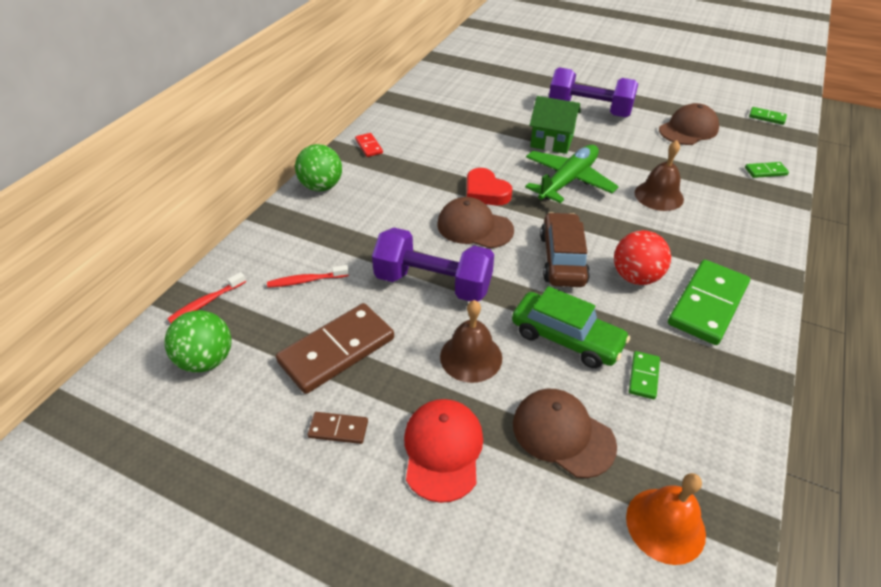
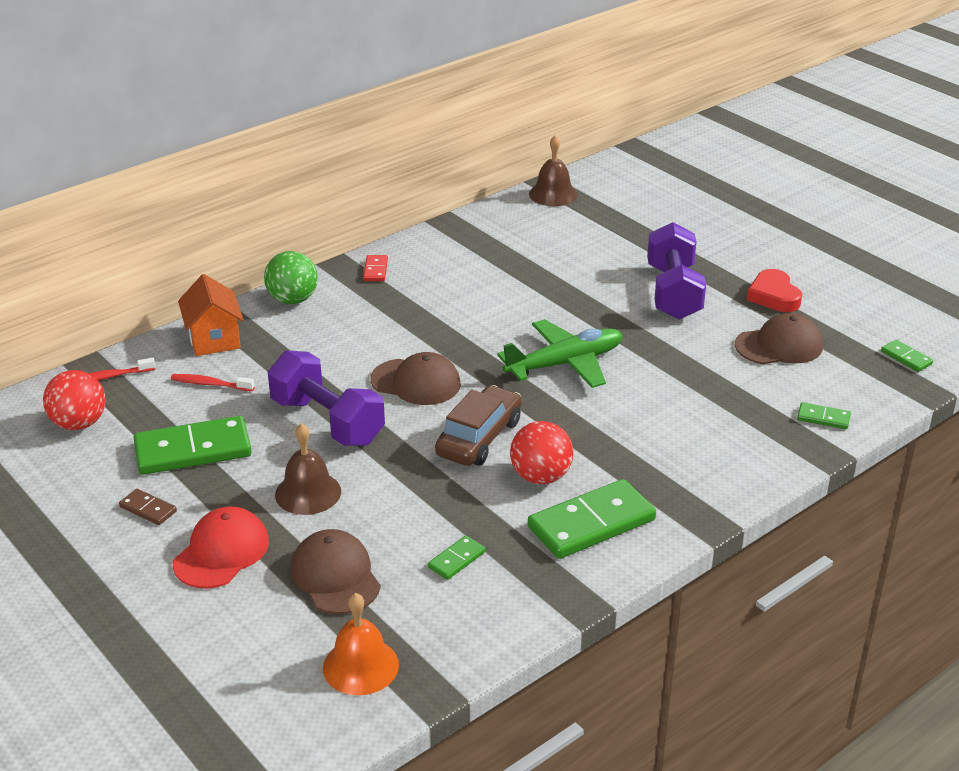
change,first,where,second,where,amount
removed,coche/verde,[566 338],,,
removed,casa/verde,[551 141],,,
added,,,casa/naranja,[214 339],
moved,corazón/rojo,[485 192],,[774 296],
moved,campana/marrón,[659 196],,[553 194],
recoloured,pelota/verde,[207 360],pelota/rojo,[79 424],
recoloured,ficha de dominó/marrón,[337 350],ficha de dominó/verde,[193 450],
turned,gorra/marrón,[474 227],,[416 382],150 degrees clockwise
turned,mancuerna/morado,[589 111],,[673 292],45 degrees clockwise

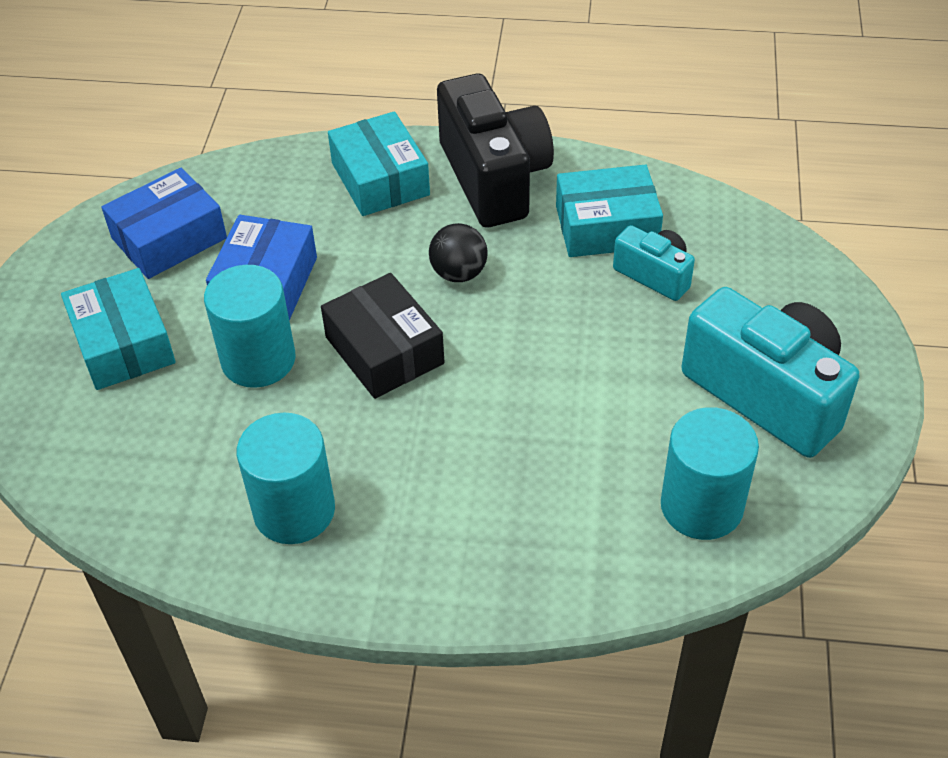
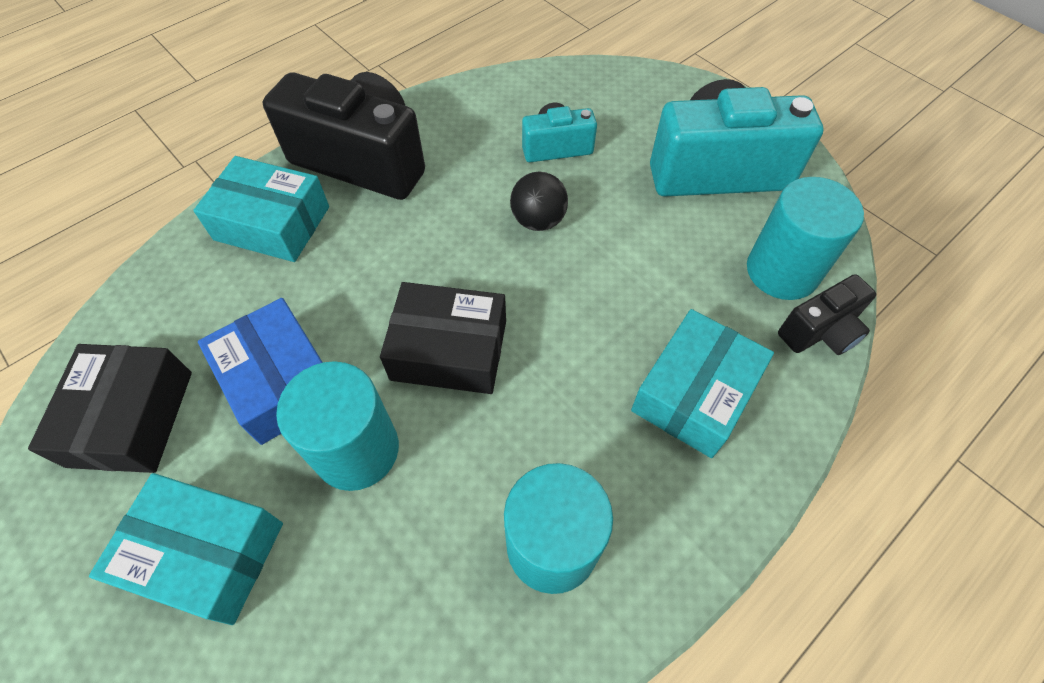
change,first,where,second,where,amount
added,,,cámara/negro,[820 331],
moved,pelota/negro,[459 273],,[538 220],
moved,caja/turquesa,[606 226],,[694 393],
recoloured,caja/azul,[169 238],caja/negro,[131 418],

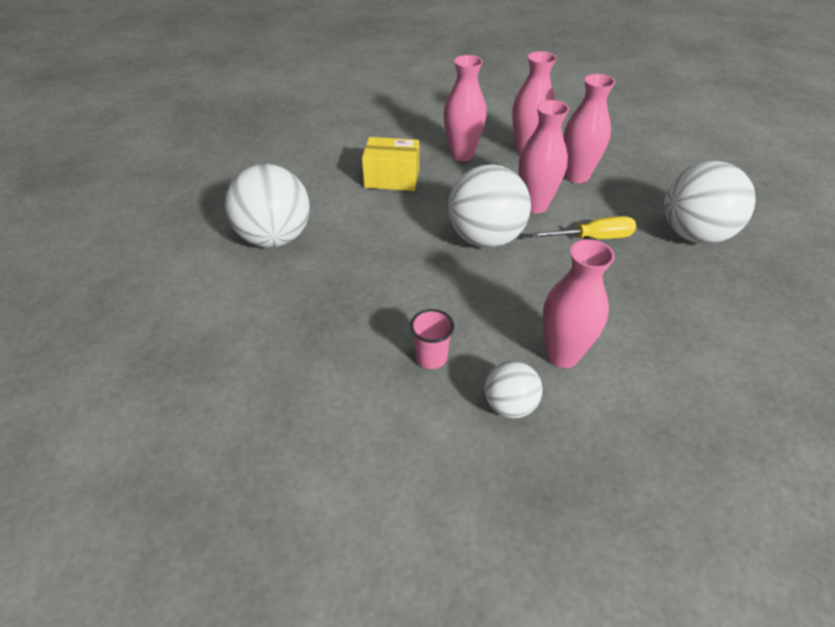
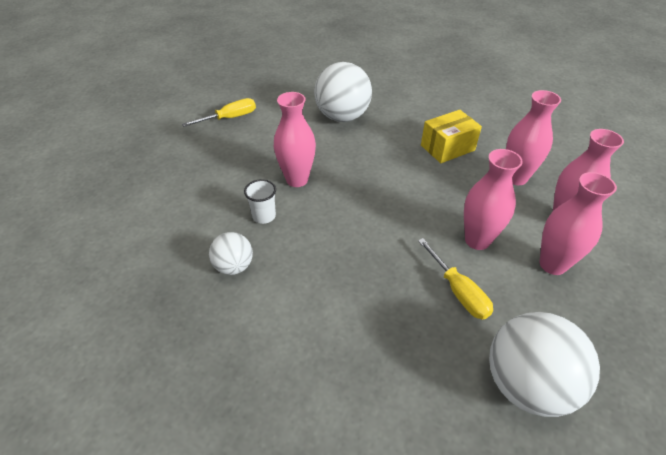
change,first,where,second,where,amount
removed,pelota/blanco,[485 238],,,
added,,,destornillador/amarillo,[230 118],
moved,florero/rosa,[562 355],,[297 179],
recoloured,vaso/rosa,[431 357],vaso/blanco,[264 216],
turned,caja/amarillo,[392 178],,[447 148],75 degrees clockwise

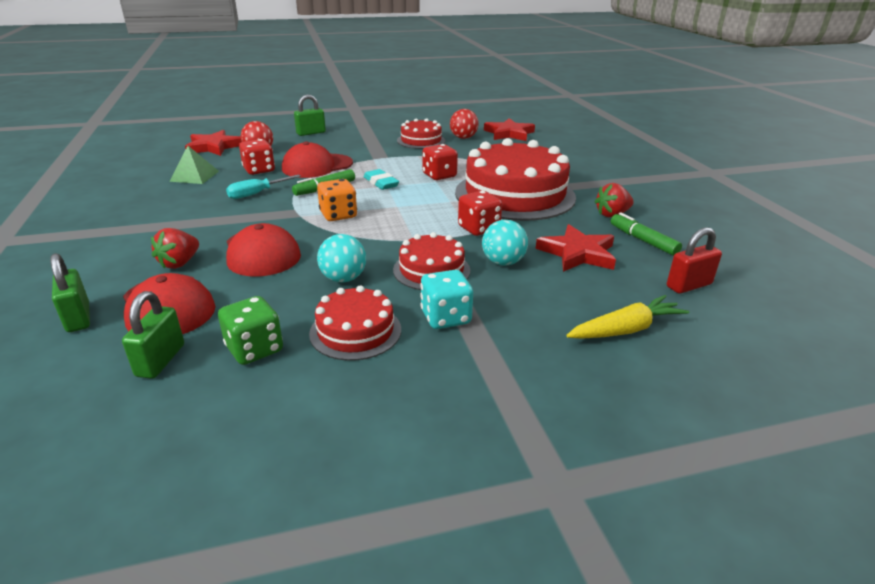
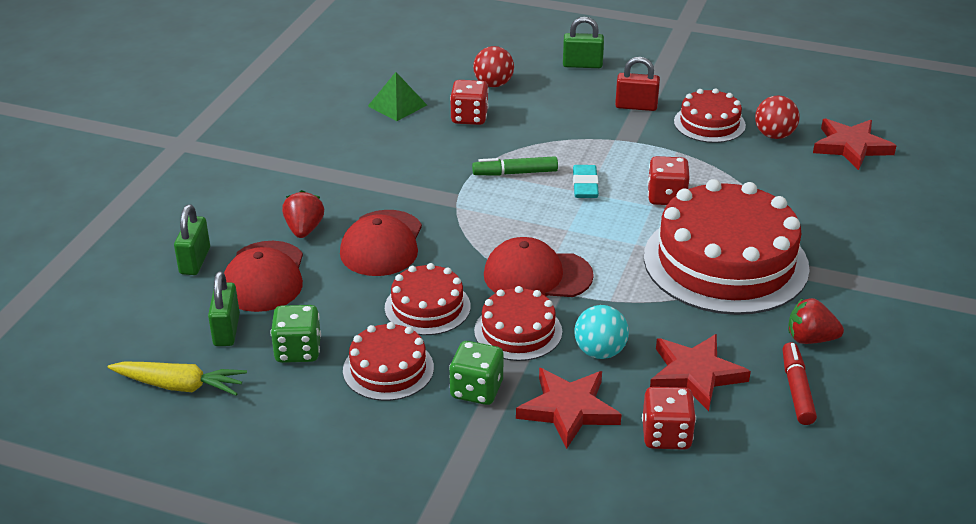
change,first,where,second,where,amount
removed,destornillador/turquesa,[257 194],,,
removed,dado/naranja,[338 215],,,
moved,estrella/rojo,[214 147],,[568 410],
moved,gorra/rojo,[317 166],,[537 275],
moved,dado/rojo,[478 228],,[666 435],
moved,zanahoria/amarillo,[626 329],,[180 386],
moved,candado/rojo,[689 285],,[636 106],
replaced,pelota/turquesa,[343 279],tarta/rojo,[427 307],
recoloured,dado/turquesa,[445 317],dado/verde,[476 390],
recoloured,rotulador/verde,[642 240],rotulador/rojo,[796 390],
turned,candado/verde,[160 360],,[226 330],45 degrees counterclockwise
turned,fresa/rojo,[179 263],,[304 229],120 degrees clockwise

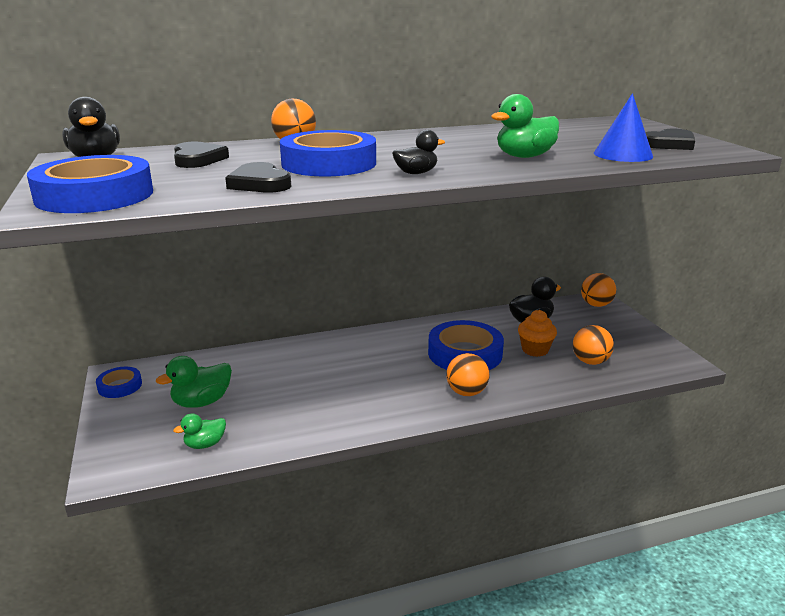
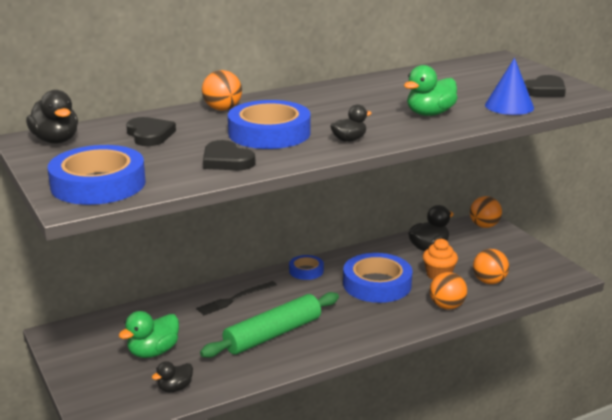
change,first,where,second,where,amount
added,,,tenedor/negro,[234 299],
added,,,rodillo/verde,[273 335],
moved,cinta adhesiva/azul,[120 386],,[306 271],
moved,pelota/naranja,[466 392],,[447 306],
recoloured,pato/verde,[205 444],pato/negro,[175 388],

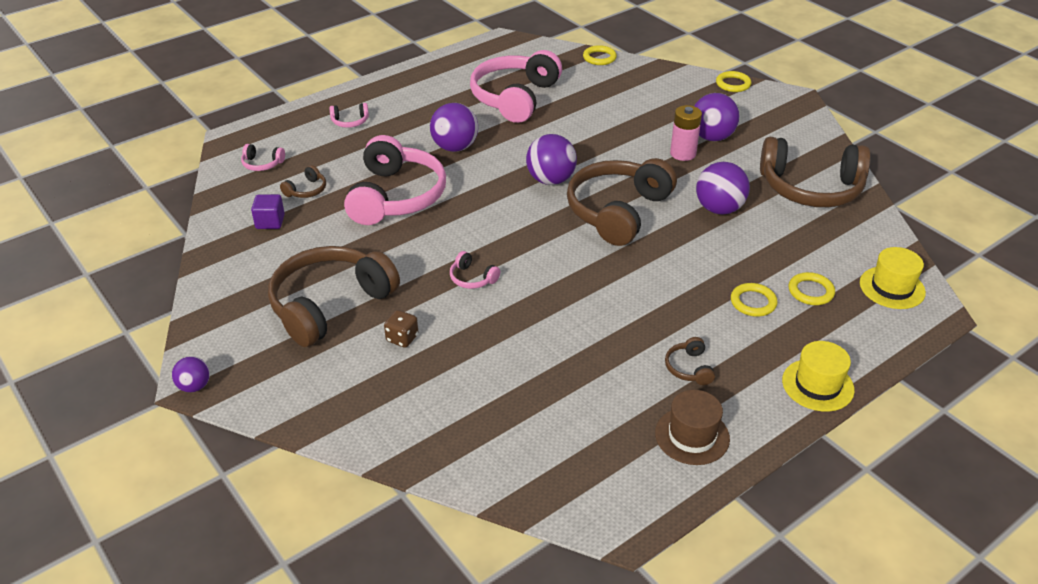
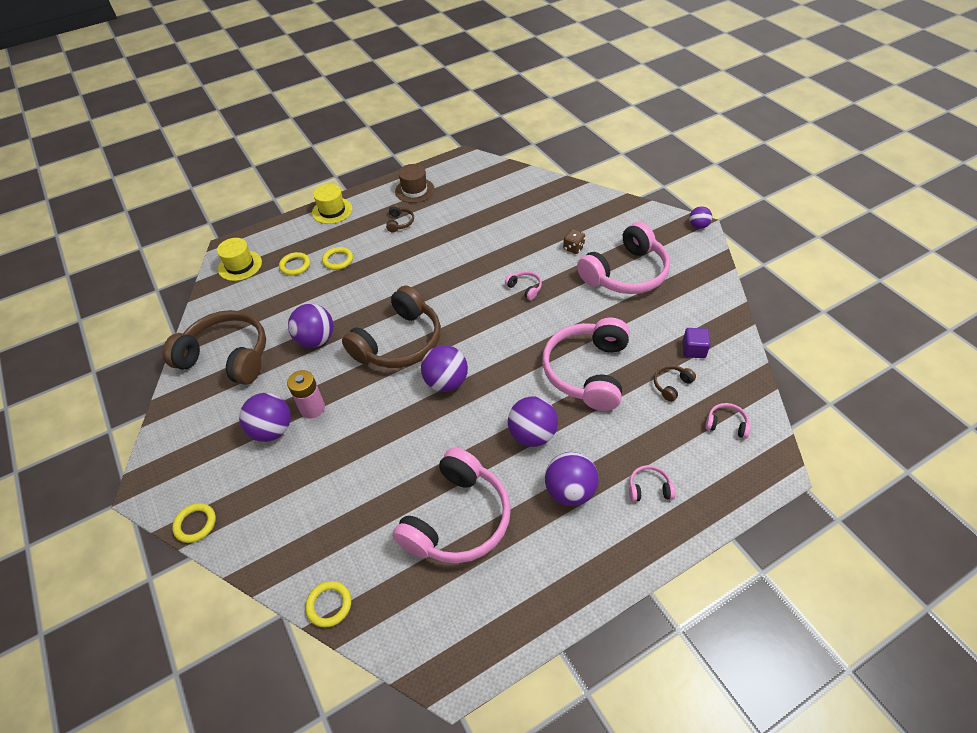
change,first,where,second,where,amount
added,,,pelota/morado,[570 491],
recoloured,auriculares/marrón,[330 305],auriculares/rosa,[626 273],

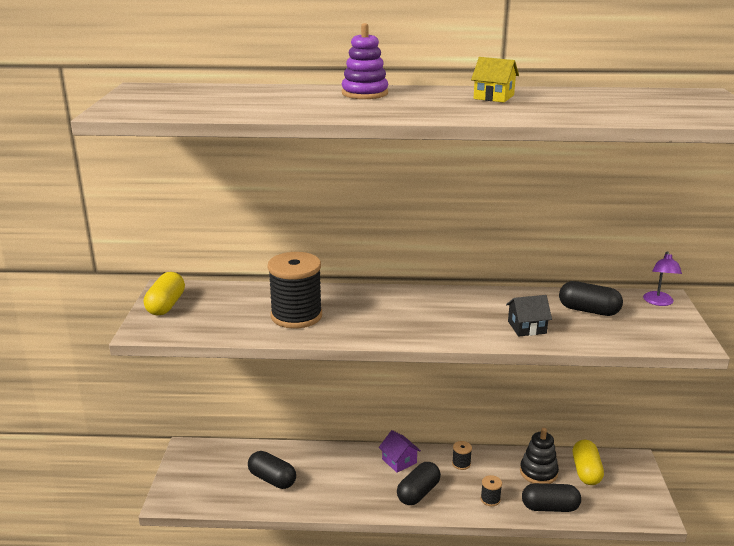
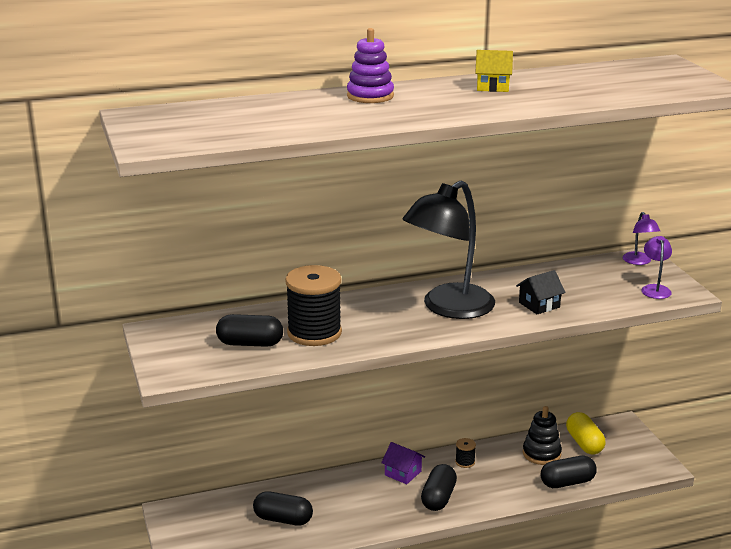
change,first,where,second,where,amount
removed,cápsula/amarillo,[166 305],,,
removed,carrete/negro,[490 499],,,
added,,,lámpara/negro,[448 308],
added,,,lámpara/morado,[655 289],
moved,cápsula/negro,[588 310],,[250 343],

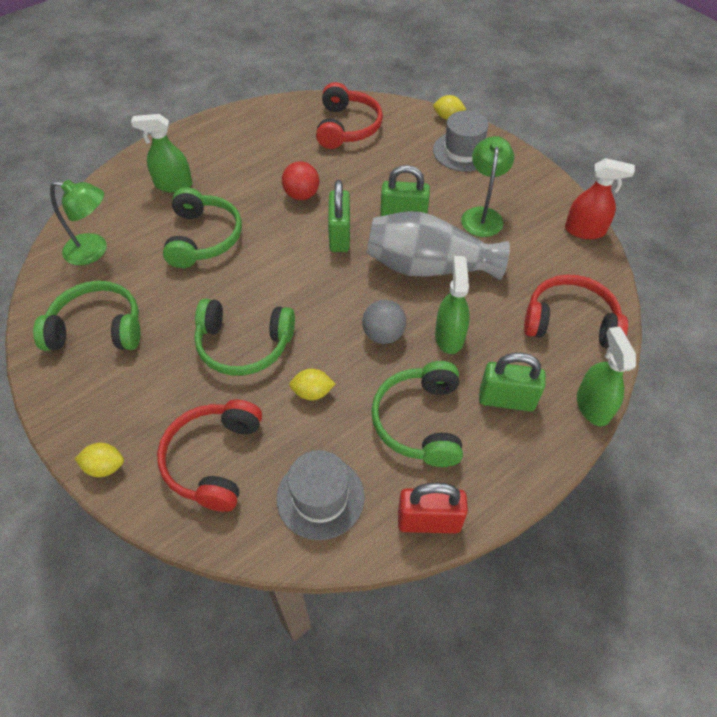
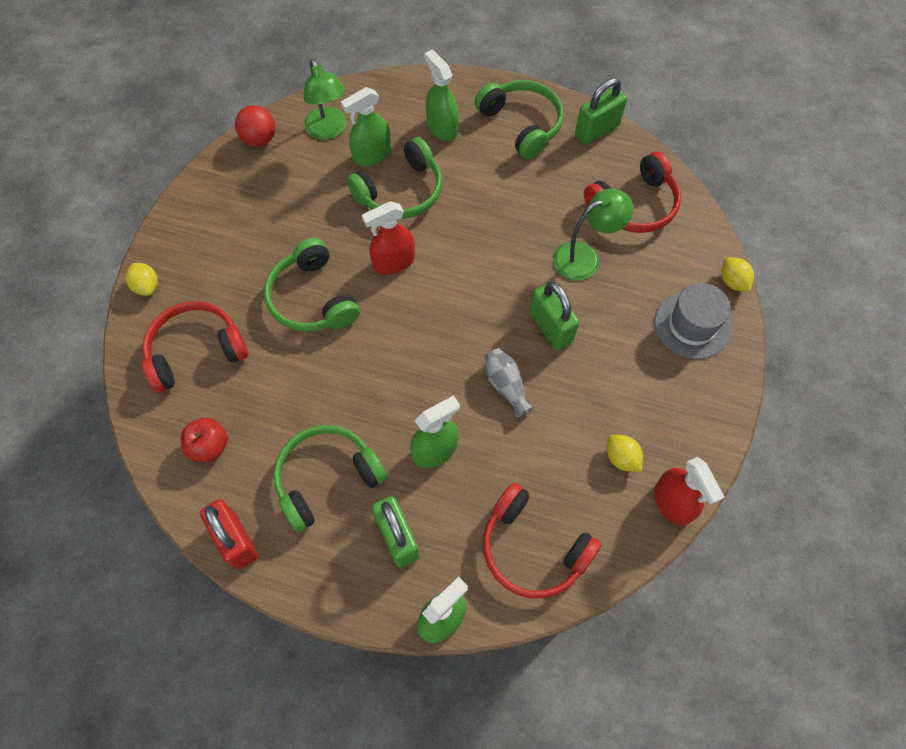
change,first,where,second,where,amount
removed,pelota/gris,[383 334],,,
added,,,pulverizador/verde,[372 155],
added,,,pulverizador/rojo,[393 262],
moved,auriculares/verde,[97 328],,[522 124],
moved,pelota/rojo,[301 195],,[259 139],
moved,limón/amarillo,[312 392],,[621 458],
moved,candado/verde,[339 236],,[597 130],
moved,lámpara/verde,[482 215],,[585 257],
replaced,sombrero/gris,[320 497],manzana/rojo,[209 446],
turned,auriculares/rojo,[570 321],,[532 549],150 degrees clockwise
resized,florero/gris,[429 267],,[505 386],x0.46

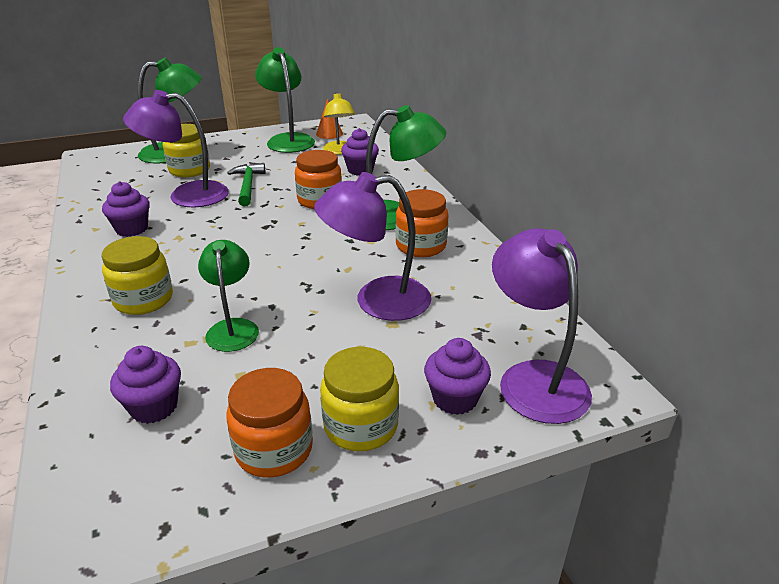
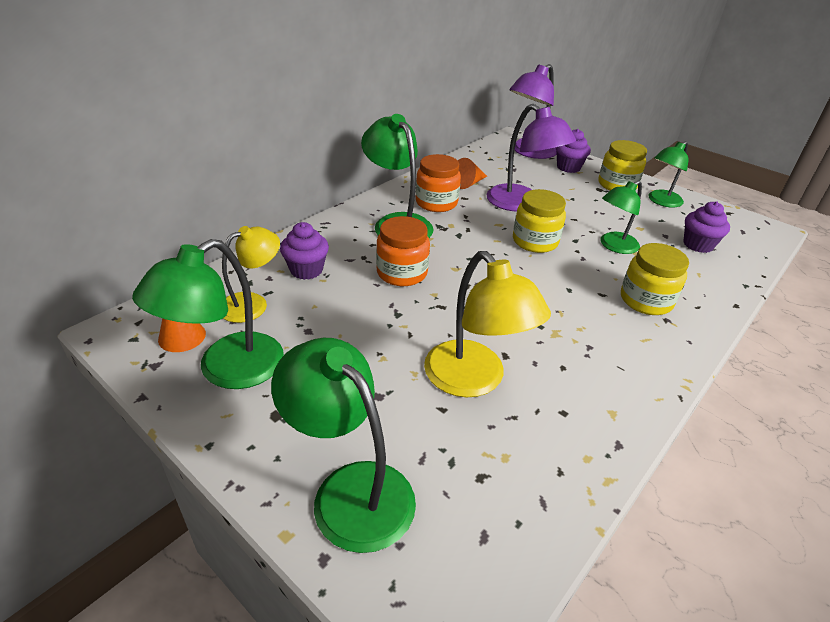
change,first,where,second,where,amount
removed,magdalena/morado,[132 229],,,
removed,martillo/verde,[248 185],,,
added,,,cono/naranja,[468 183],
moved,tarro/amarillo,[189 170],,[535 241],
replaced,tarro/naranja,[274 449],lámpara/verde,[661 201],
recoloured,lámpara/morado,[186 195],lámpara/amarillo,[474 380],

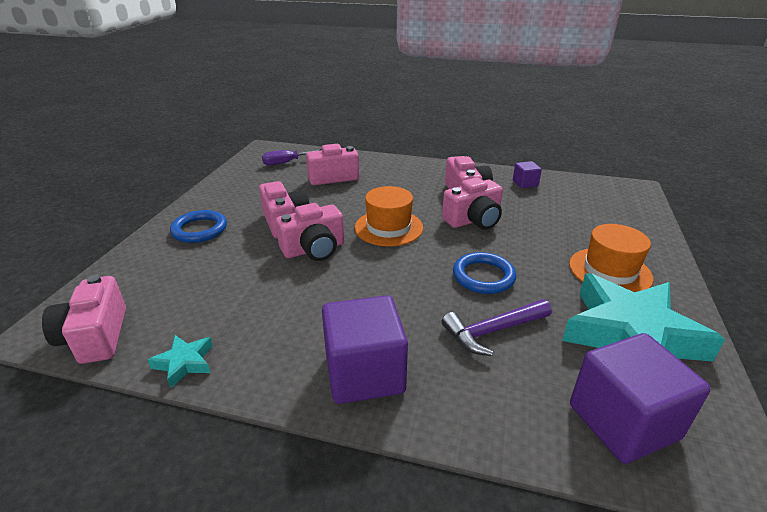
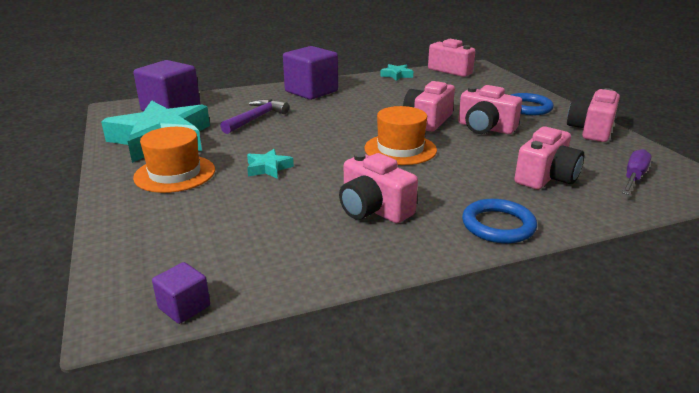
change,first,where,second,where,amount
added,,,estrella/turquesa,[268 168],
moved,cámara/rosa,[473 220],,[591 130],
moved,anillo/azul,[483 276],,[498 225],
moved,cubo/morado,[525 183],,[184 307],

